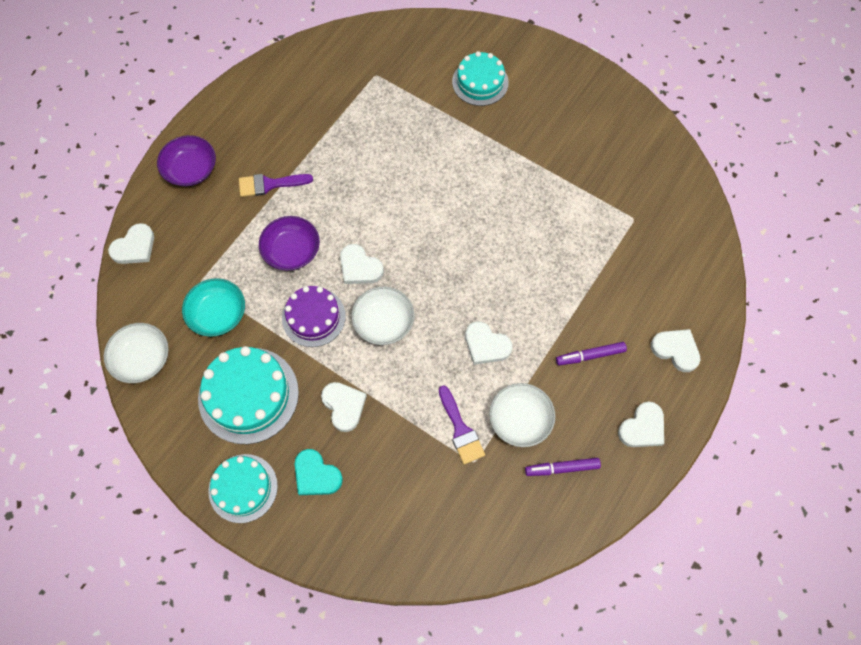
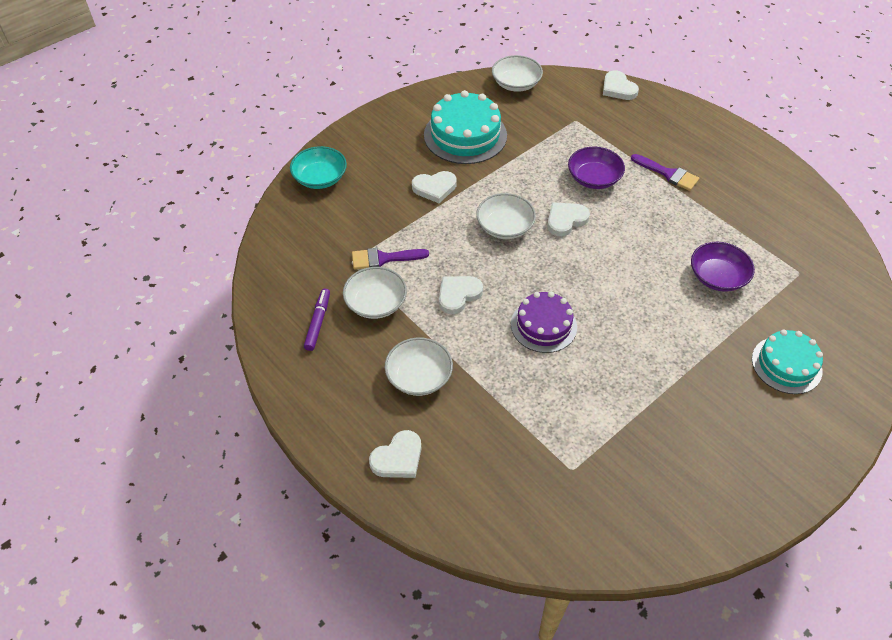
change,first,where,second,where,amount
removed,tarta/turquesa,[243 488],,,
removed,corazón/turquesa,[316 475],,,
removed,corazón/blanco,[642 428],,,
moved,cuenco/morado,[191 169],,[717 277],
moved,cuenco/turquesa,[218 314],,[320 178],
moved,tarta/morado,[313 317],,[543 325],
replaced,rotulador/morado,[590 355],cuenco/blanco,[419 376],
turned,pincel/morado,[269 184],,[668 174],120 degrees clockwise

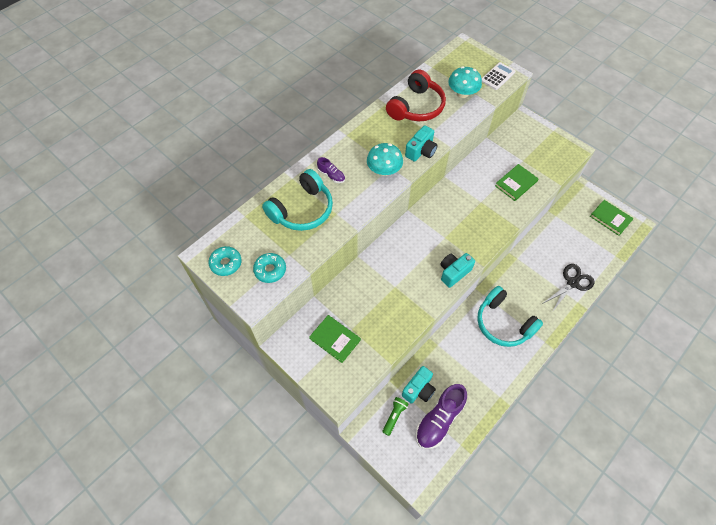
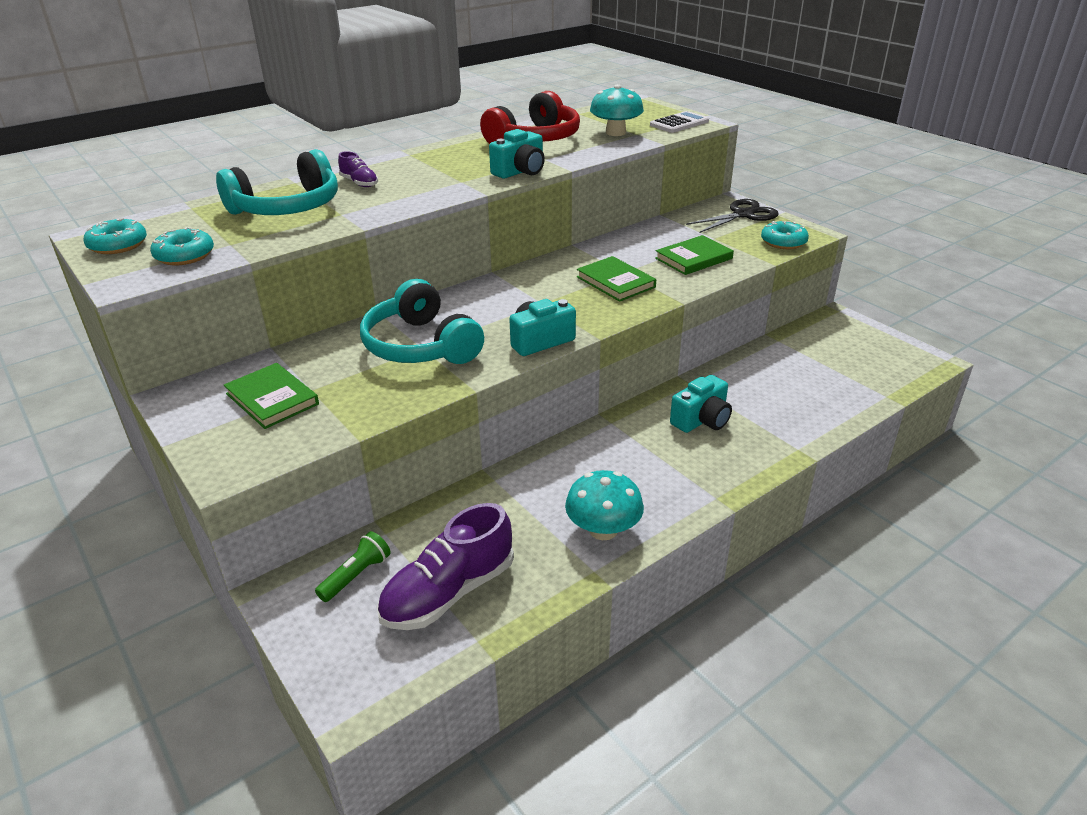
change,first,where,second,where,amount
added,,,rosquilla/turquesa,[783 242],
moved,seta/turquesa,[384 170],,[603 530],
moved,cámara/turquesa,[419 389],,[701 420],
moved,auriculares/turquesa,[503 323],,[421 346],
moved,tijeras/negro,[572 283],,[743 215],
moved,libro/verde,[610 218],,[615 282],

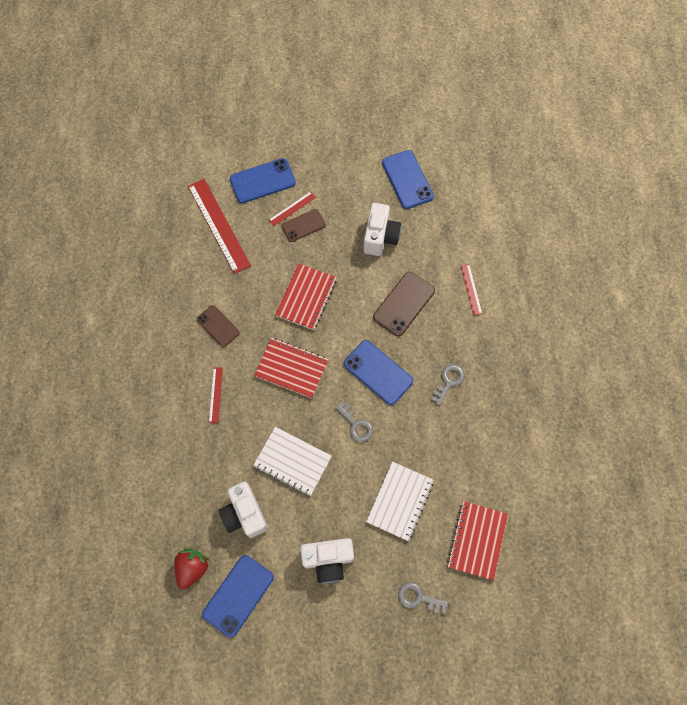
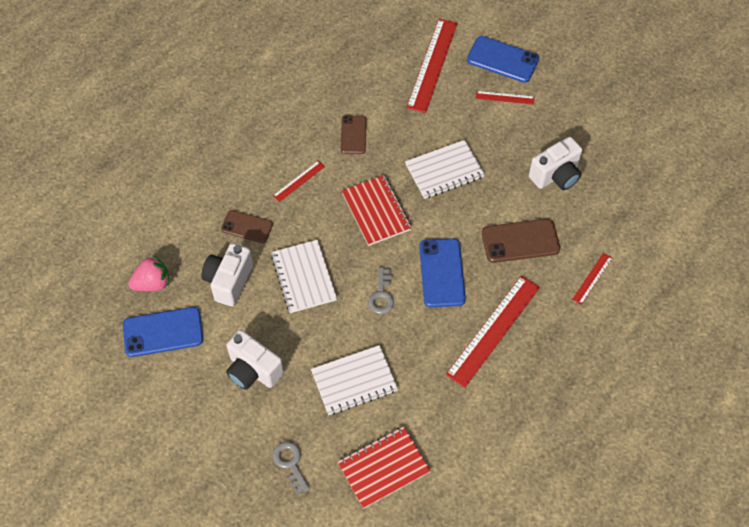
change,first,where,second,where,amount
removed,móvil/azul,[407 179],,,
moved,móvil/marrón,[303 225],,[247 227],
replaced,llave/gris,[448 381],regla/rojo,[493 330],
recoloured,fresa/rojo,[192 568],fresa/rosa,[153 283],
recoloured,cuaderno/rojo,[306 297],cuaderno/blanco,[444 171],

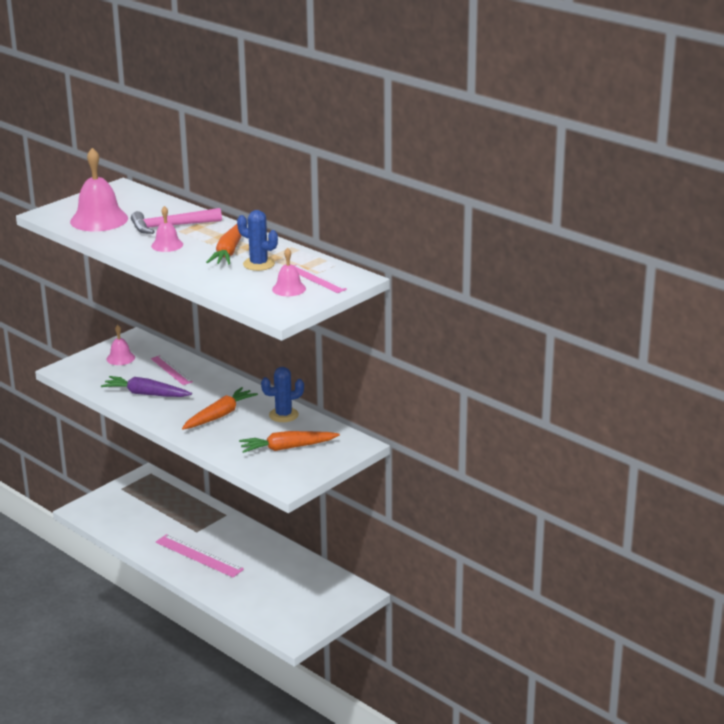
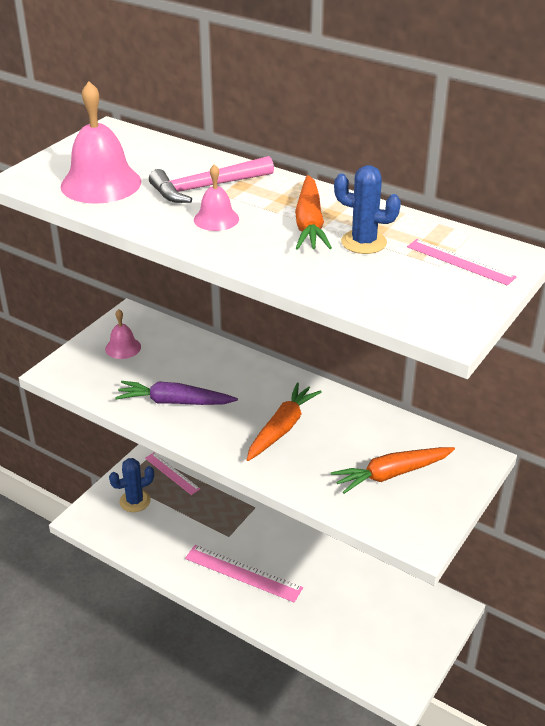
change,first,where,second,where,amount
removed,campana/rosa,[289 289],,,
moved,regla/rosa,[171 370],,[172 473],
moved,cactus/azul,[283 415],,[135 501],

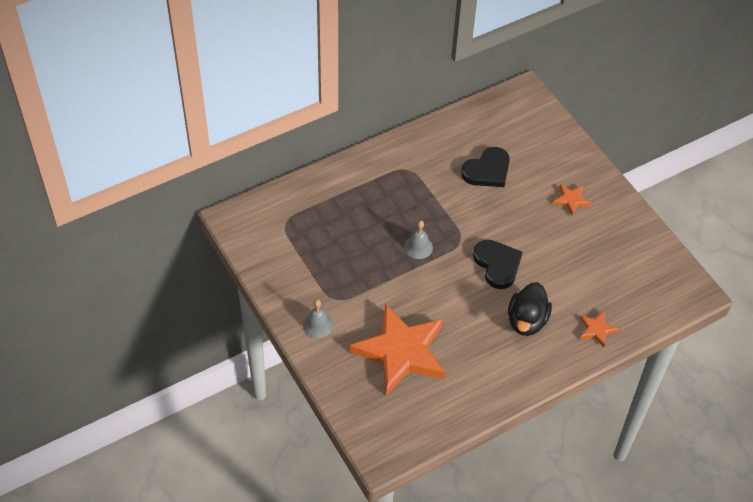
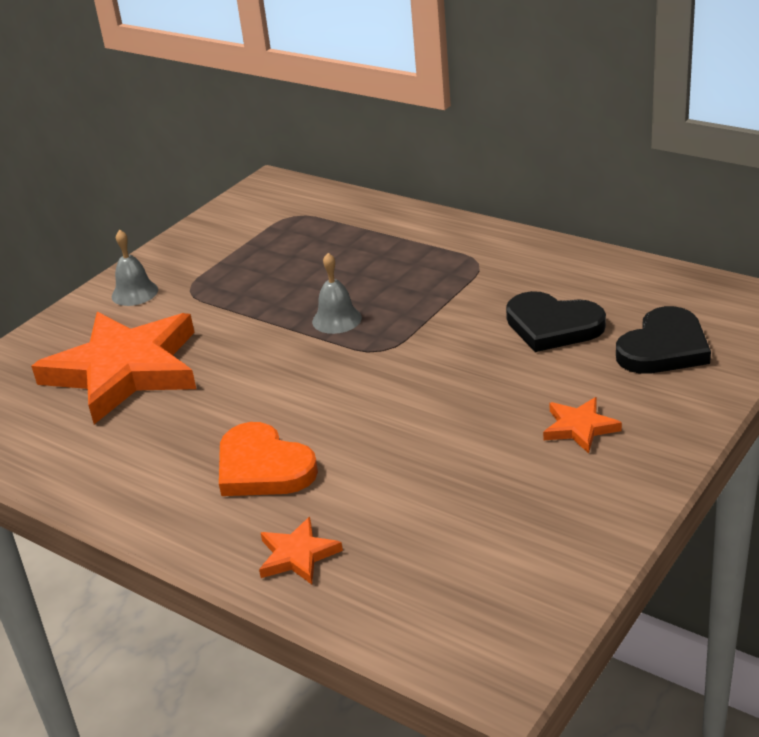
change,first,where,second,where,amount
moved,corazón/negro,[497 265],,[664 348],
replaced,pato/negro,[526 321],corazón/naranja,[263 467],

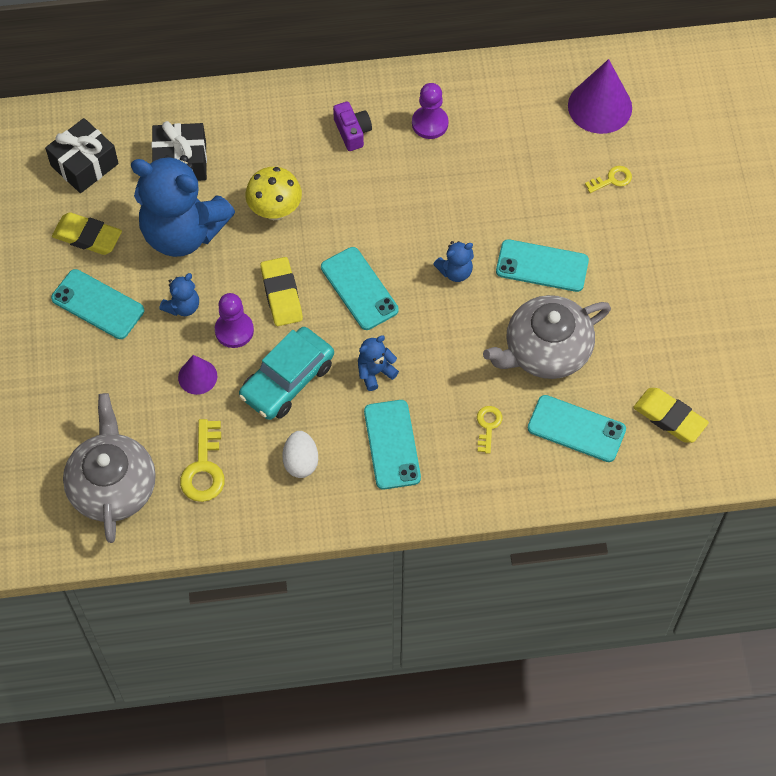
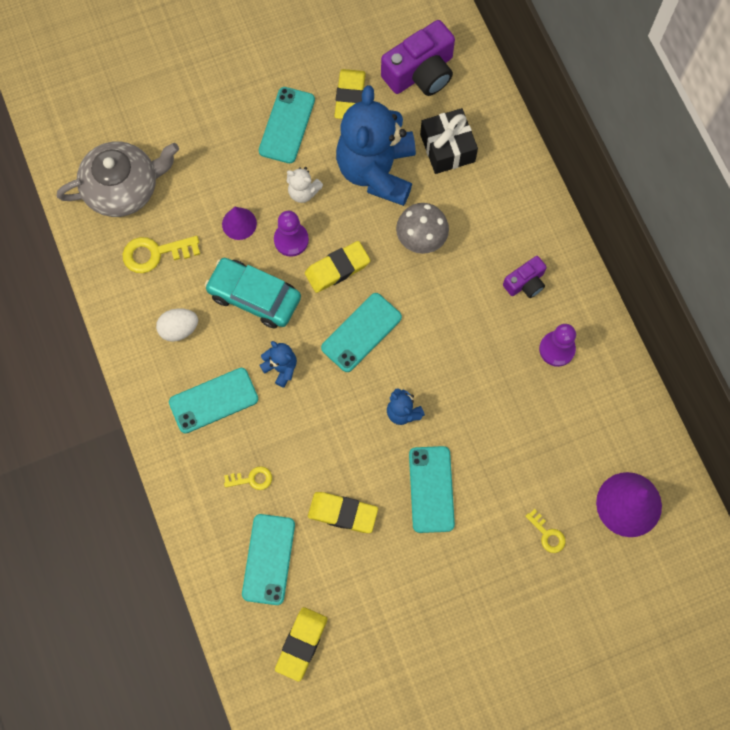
change,first,where,second,where,amount
replaced,regalo/negro,[84 164],cámara/morado,[420 72],
replaced,tetera/gris,[546 350],goma de borrar/amarillo,[343 513],
recoloured,osito/azul,[182 306],osito/blanco,[303 192],
recoloured,seta/amarillo,[275 210],seta/gris,[421 239],

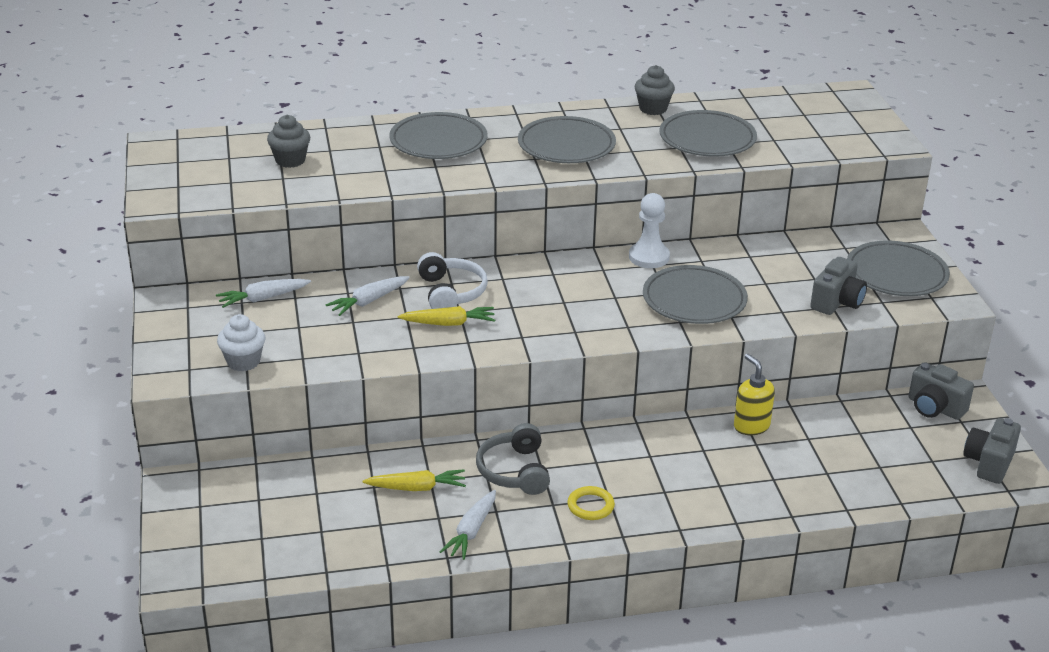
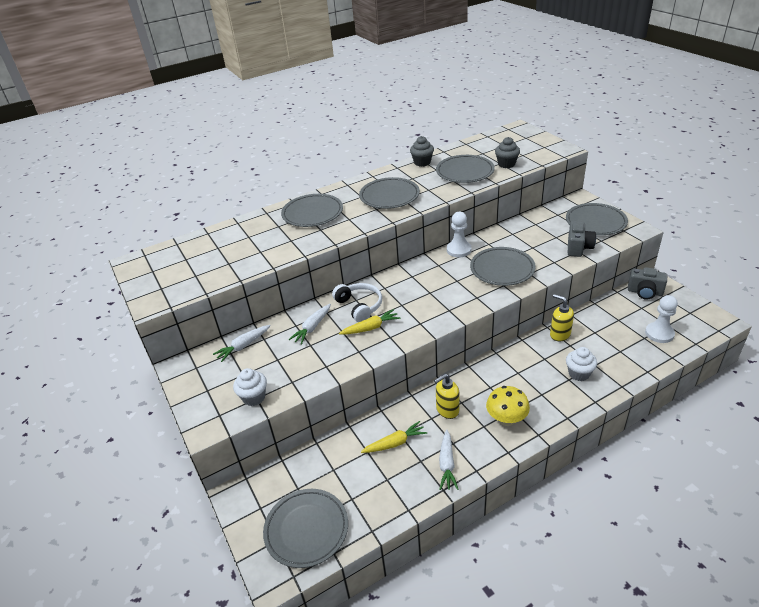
change,first,where,second,where,amount
removed,cámara/gris,[989 463],,,
added,,,plato/gris,[306 529],
added,,,magdalena/blanco,[579 373],
added,,,peón/blanco,[659 333],
moved,magdalena/gris,[290 160],,[506 164],
replaced,auriculares/gris,[514 471],dispensador de jabón/amarillo,[447 410],
replaced,anillo/amarillo,[590 506],seta/amarillo,[506 419],

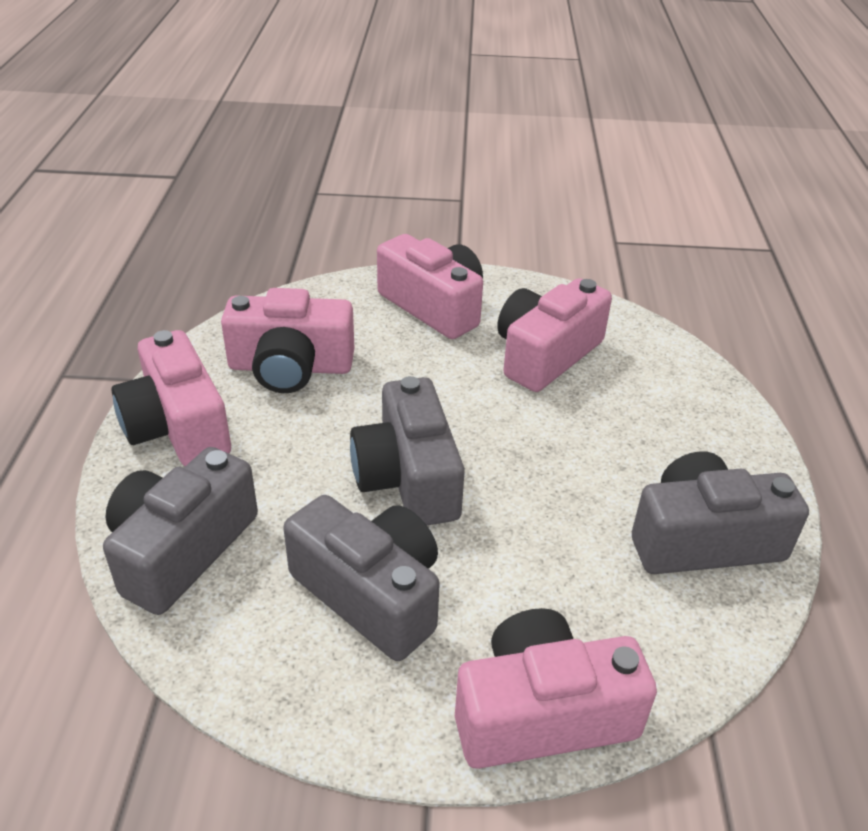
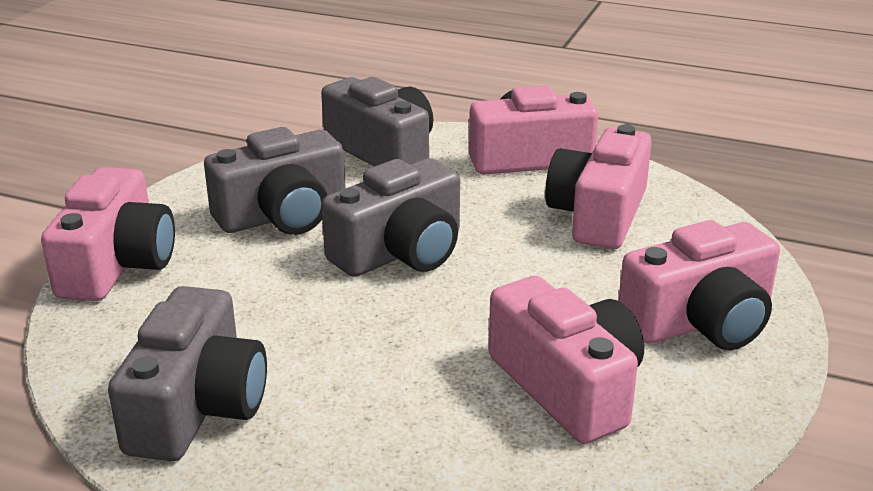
change,first,where,second,where,amount
turned,cámara/gris,[408 478],,[400 252],135 degrees clockwise

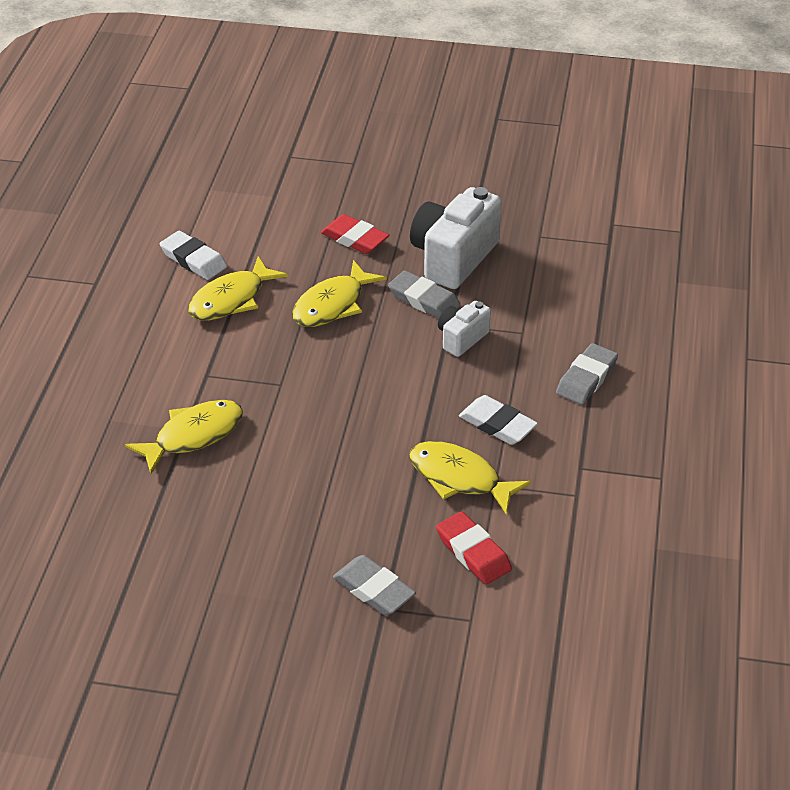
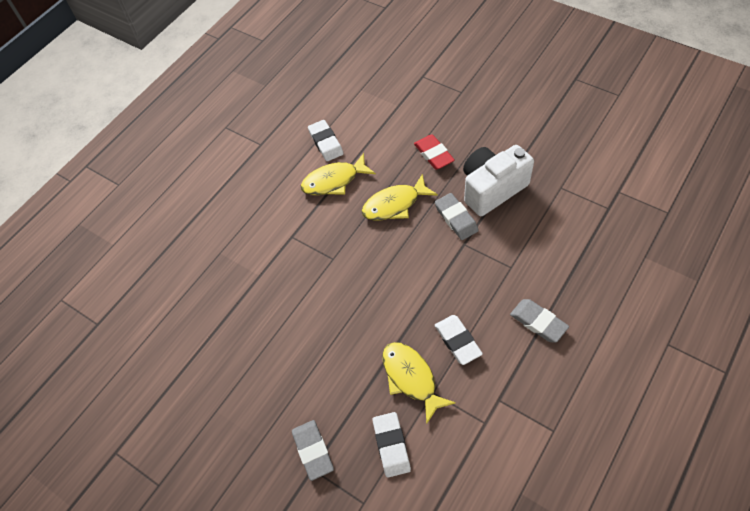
change,first,where,second,where,amount
removed,pez/amarillo,[193 436],,,
removed,cámara/blanco,[462 338],,,
recoloured,goma de borrar/rojo,[473 552],goma de borrar/blanco,[391 445],
turned,goma de borrar/gris,[586 378],,[538 322],75 degrees clockwise

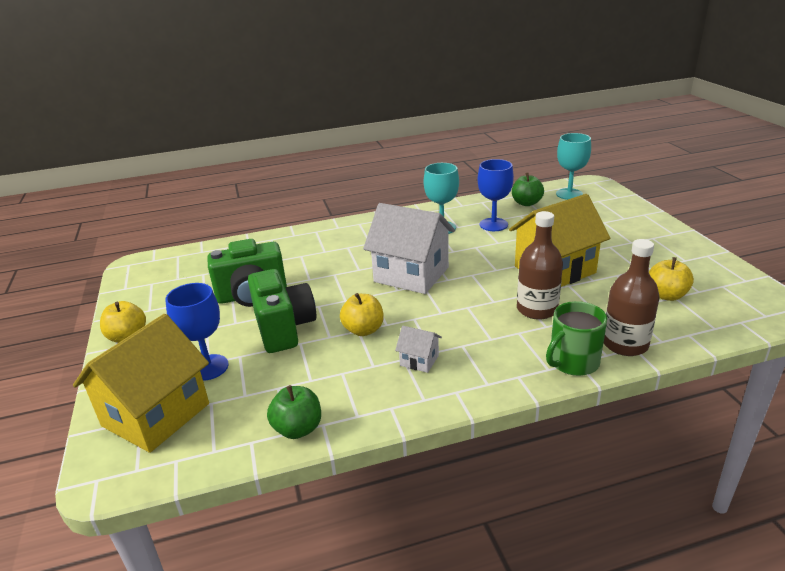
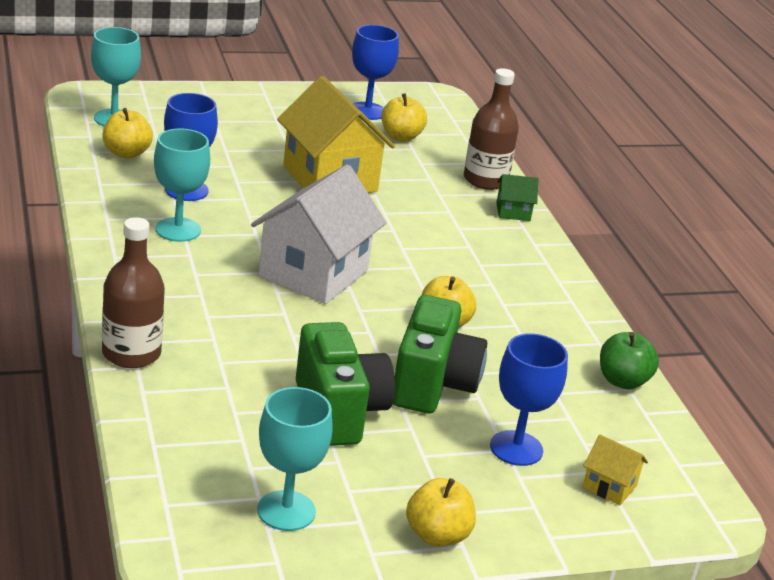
change,first,where,second,where,amount
removed,casa/blanco,[419 360],,,
added,,,copa/turquesa,[286 511],
added,,,copa/azul,[367 111],
moved,botella/marrón,[537 309],,[131 353],
replaced,taza/verde,[573 362],casa/verde,[513 212],
recoloured,manzana/verde,[526 203],manzana/amarillo,[126 153],
turned,cámara/verde,[284 328],,[433 385],120 degrees clockwise
resized,casa/amarillo,[156 415],,[609 486],x0.43

